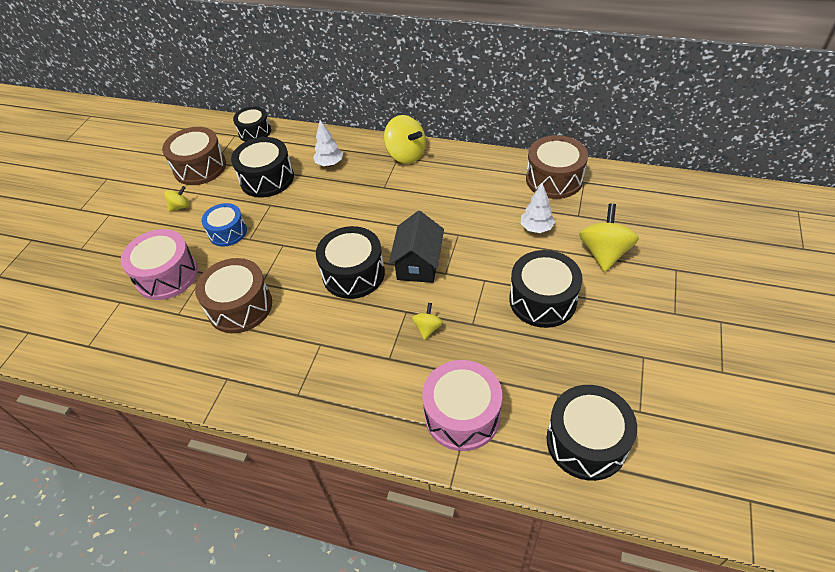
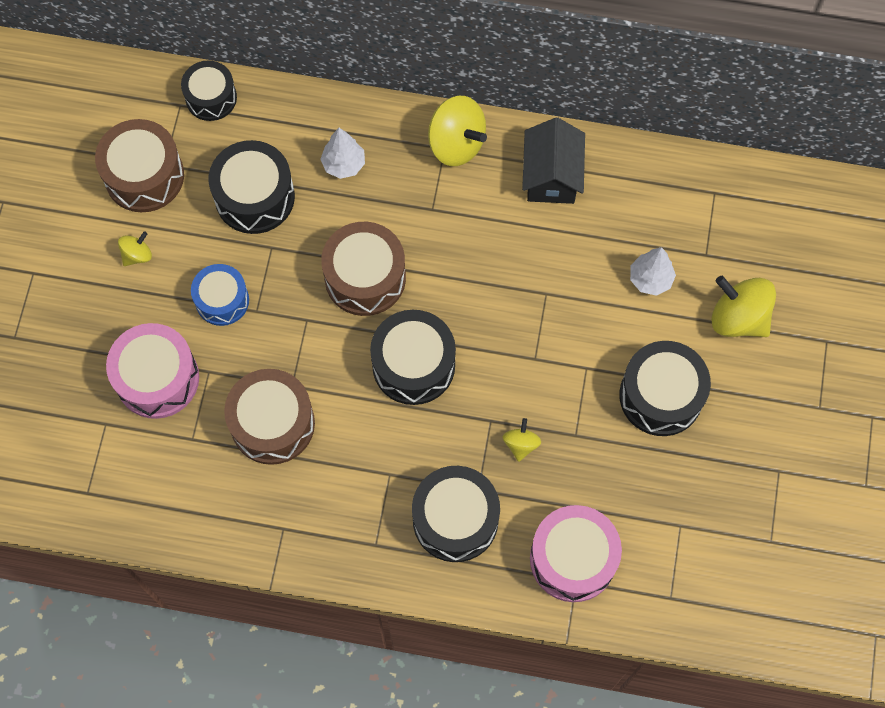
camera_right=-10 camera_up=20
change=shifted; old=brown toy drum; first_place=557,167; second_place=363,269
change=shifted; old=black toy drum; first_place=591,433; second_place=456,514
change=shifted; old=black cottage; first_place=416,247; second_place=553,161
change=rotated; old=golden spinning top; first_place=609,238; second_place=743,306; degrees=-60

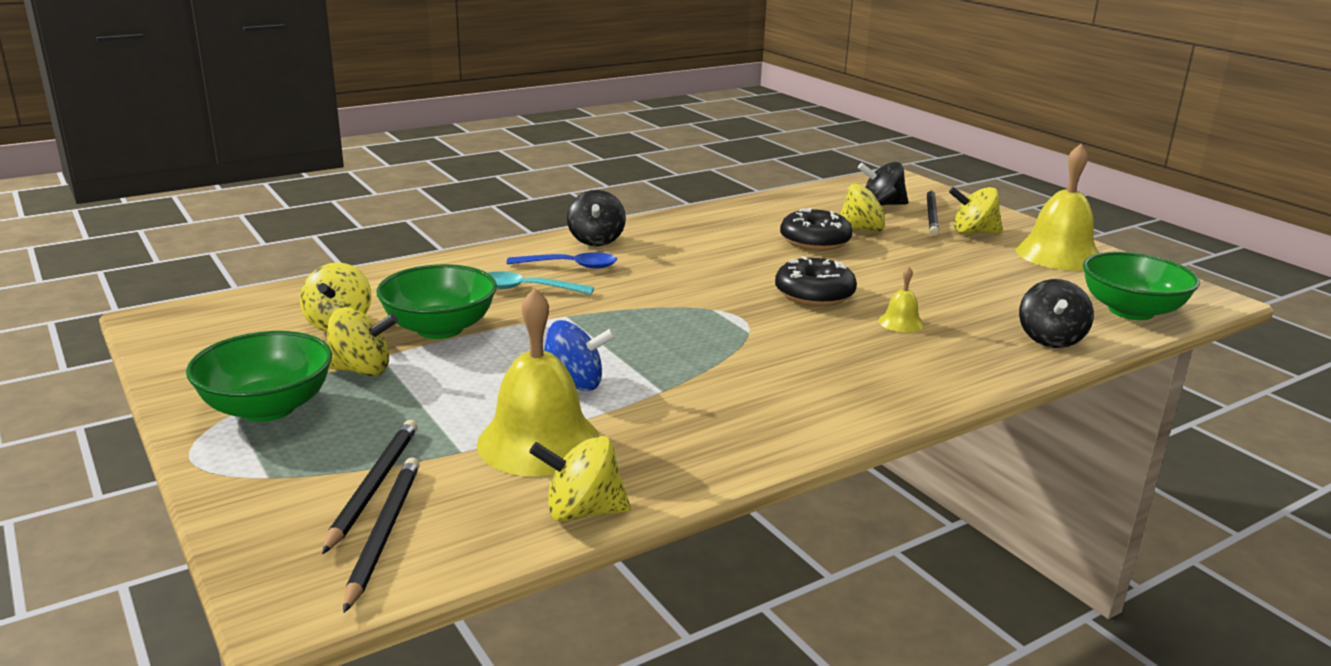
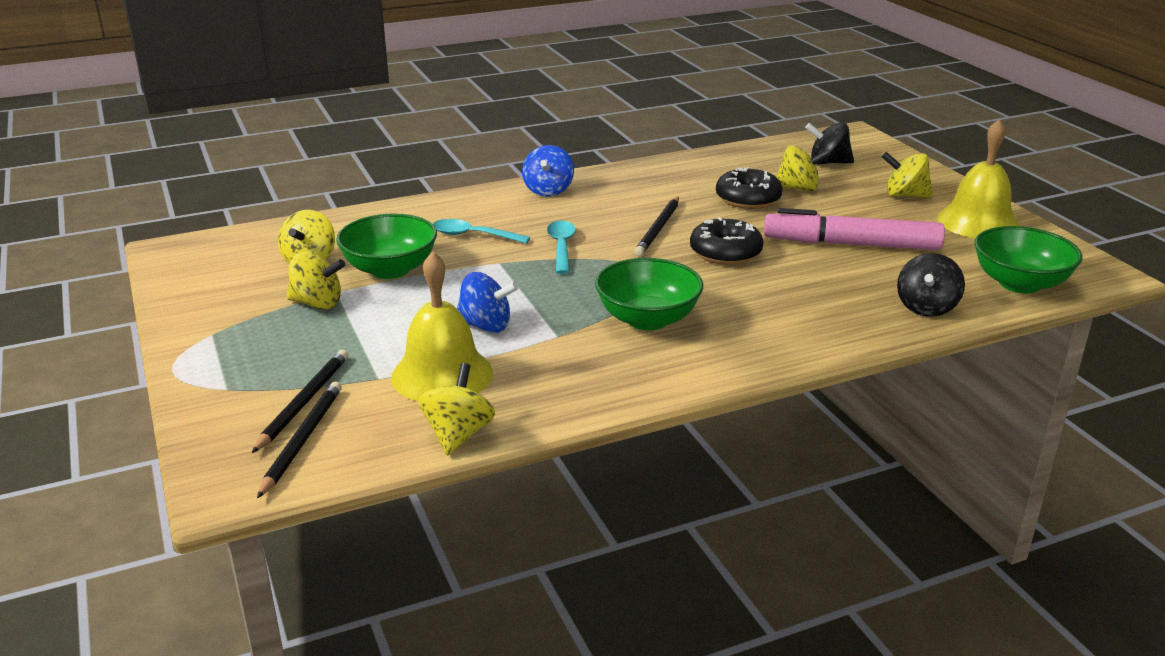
camera_right=10 camera_up=5
change=rotated; old=golden spinning top; first_place=580,479; second_place=457,409; degrees=90
change=repainted; old=black spinning top; new=royal blue spinning top; first_place=596,218; second_place=548,171
change=new; new=turquoise tablespoon; second_place=561,247
change=shifted; old=green bowl; first_place=259,376; second_place=649,294
change=shifted; old=black lead pencil; first_place=933,213; second_place=656,226
change=new; new=rosy marker; second_place=854,229
change=gone; old=royal blue tablespoon; first_place=562,260
change=gone; old=golden hand bell; first_place=901,299

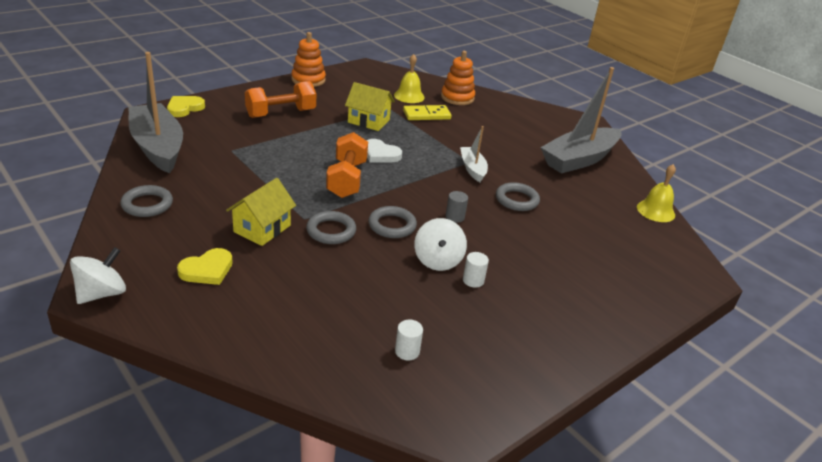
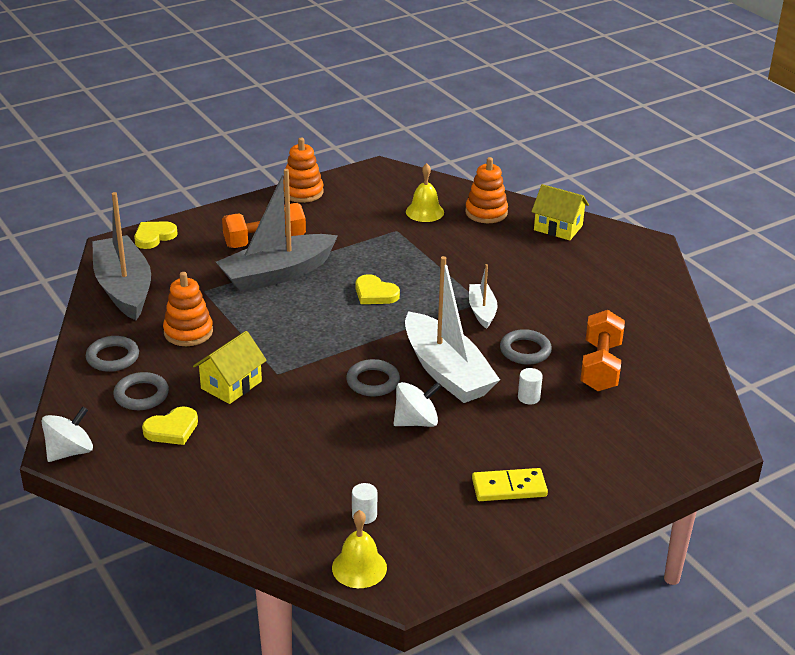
camera_right=10 camera_up=0
change=shifted; old=ash-grey hoop; first_place=331,227; second_place=141,391
change=new; new=bright orange stacking toy; second_place=188,309
change=shifted; old=ash-grey toy boat; first_place=580,120; second_place=277,230
change=shifted; old=golden hand bell; first_place=656,193; second_place=359,549
change=repainted; old=snow-white love heart; new=golden love heart; first_place=384,151; second_place=378,289
change=rotated; old=snow-white spinning top; first_place=440,244; second_place=417,404; degrees=-120
change=swapped; old=ash-grey solid cylinder; new=snow-white toy boat; first_place=457,207; second_place=452,329
change=shifted; old=golden domino tile; first_place=427,112; second_place=510,484
change=shifted; old=snow-white solid cylinder; first_place=476,270; second_place=530,386
change=shifted; old=golden cottage; first_place=370,106; second_place=560,212
change=shifted; old=bright orange free weight; first_place=347,165; second_place=602,350

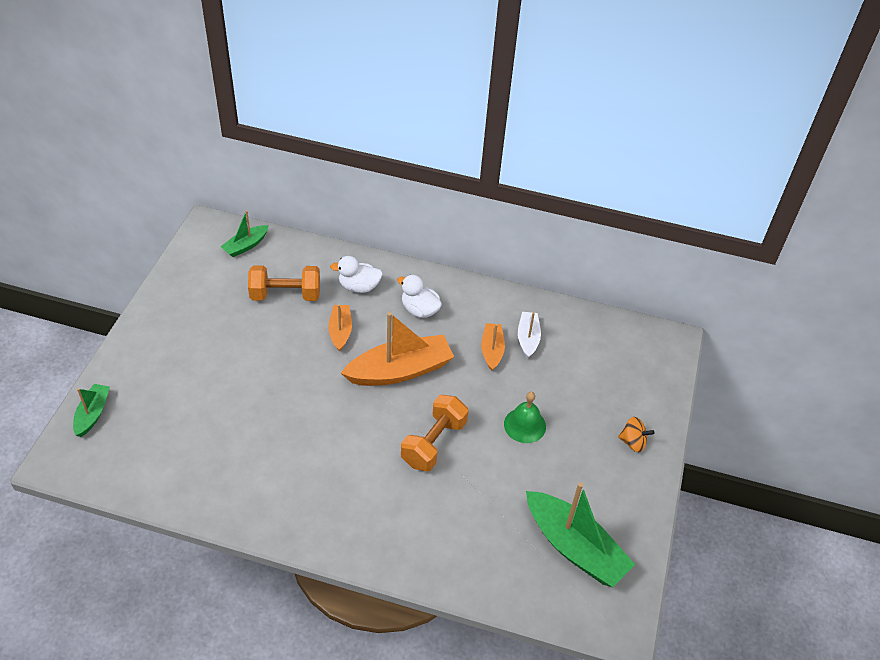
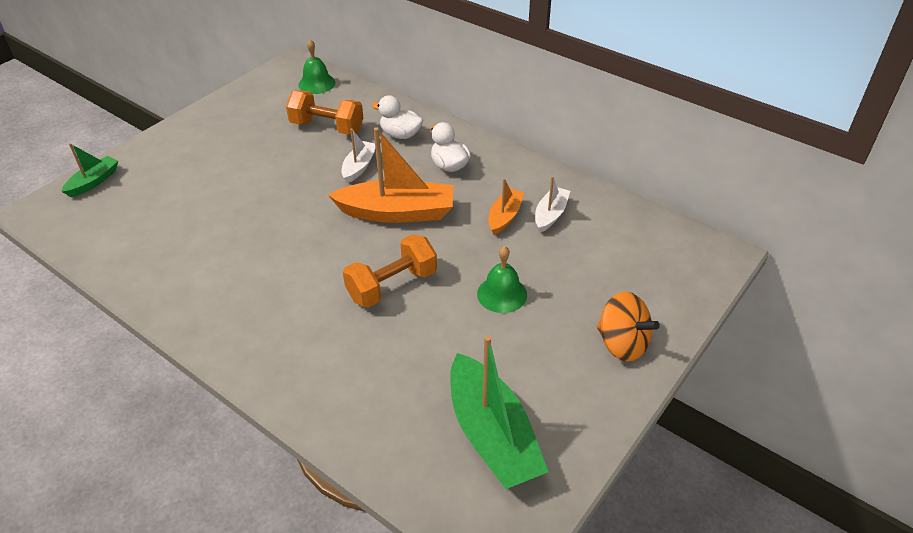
camera_right=25 camera_up=-5
change=swapped; old=green toy boat; new=green hand bell; first_place=244,233; second_place=316,67
change=repainted; old=bright orange toy boat; new=snow-white toy boat; first_place=340,328; second_place=358,156
change=scaled; old=bright orange spinning top; first_place=636,434; second_place=628,327; factor=1.54

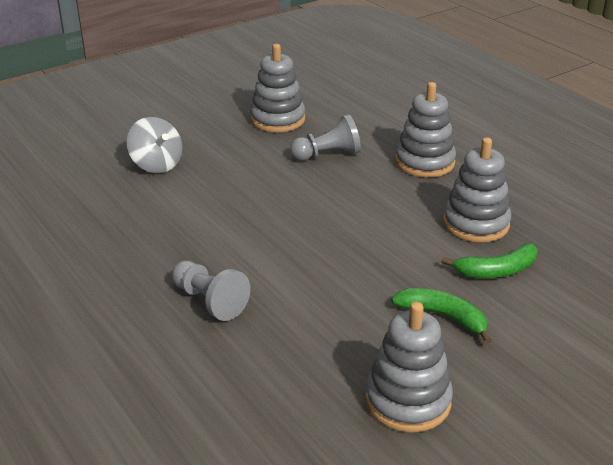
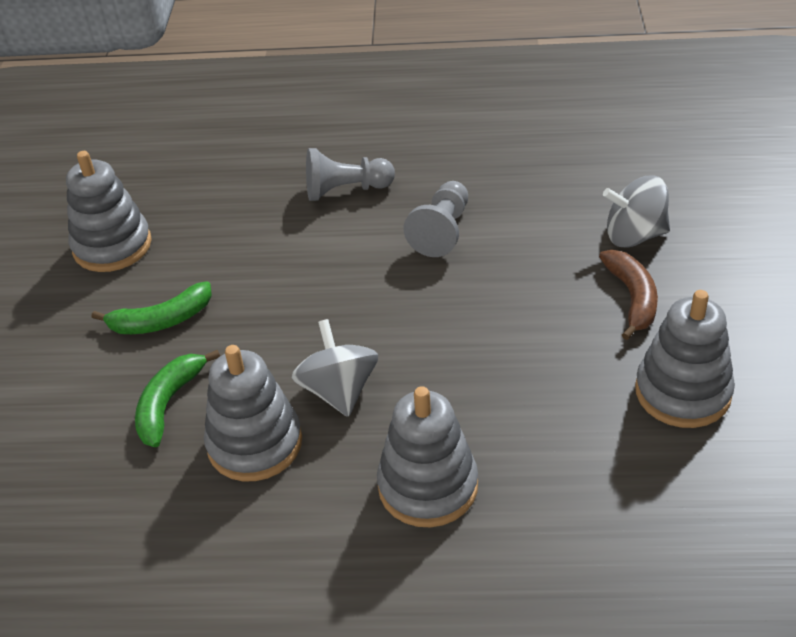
camera_right=130 camera_up=10
change=new; new=ash-grey spinning top; second_place=334,368
change=shifted; old=ash-grey pawn; first_place=325,137; second_place=436,219
change=new; new=brown banana; second_place=628,295

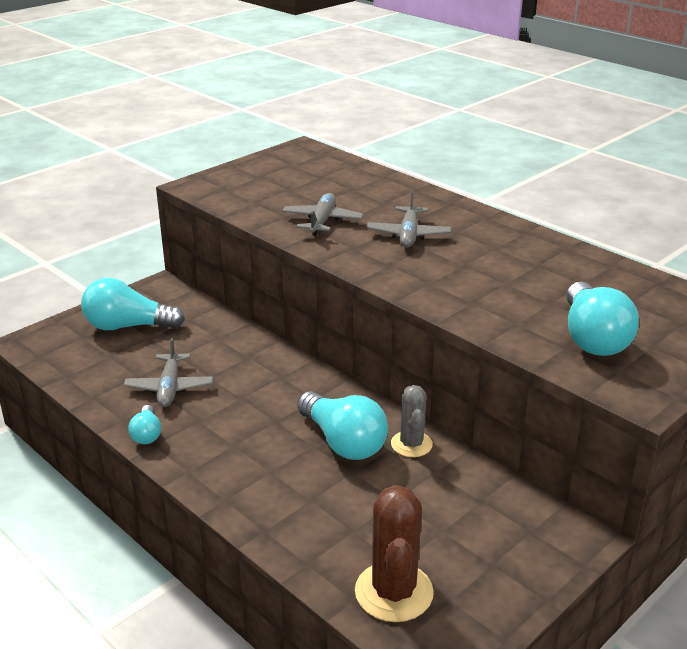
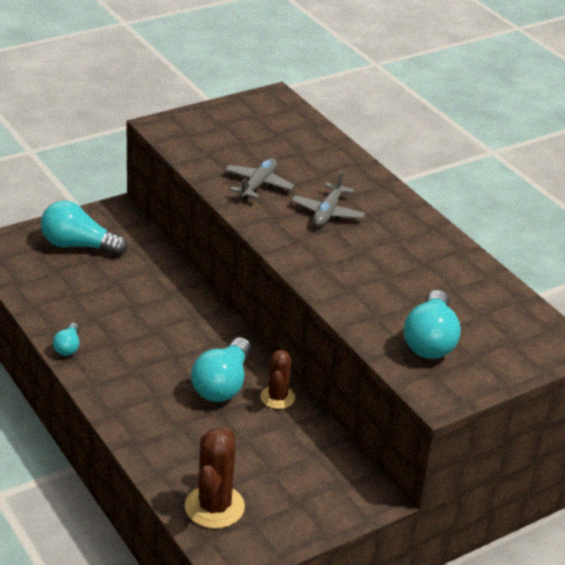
camera_right=10 camera_up=5
change=rotated; old=turquoise bulb; first_place=342,425; second_place=221,369; degrees=45
change=repainted; old=ash-grey saguaro cactus; new=brown saguaro cactus; first_place=412,421; second_place=277,379
change=gone; old=ash-grey toy plane; first_place=168,372

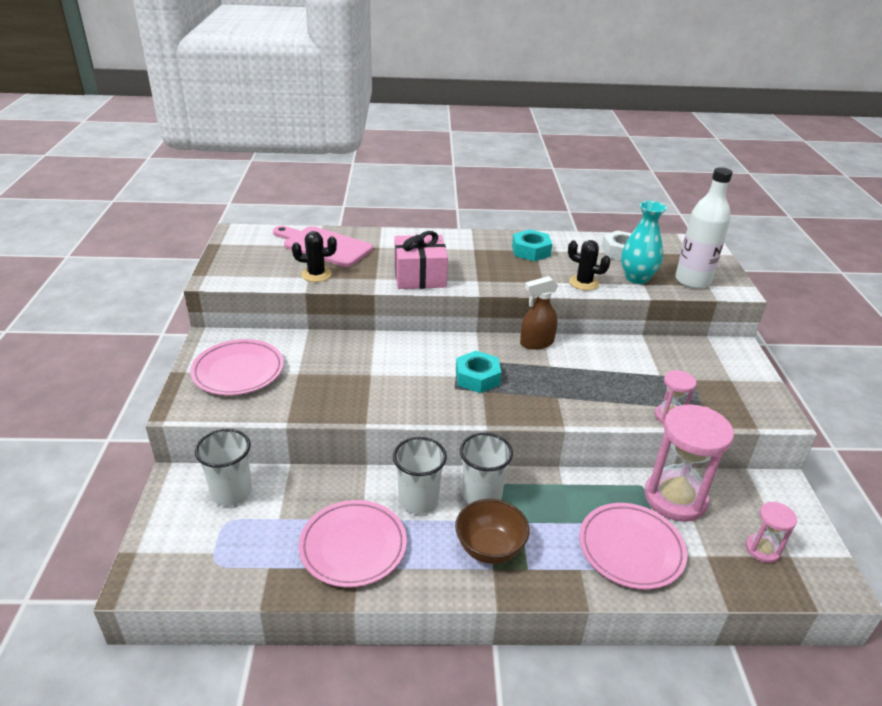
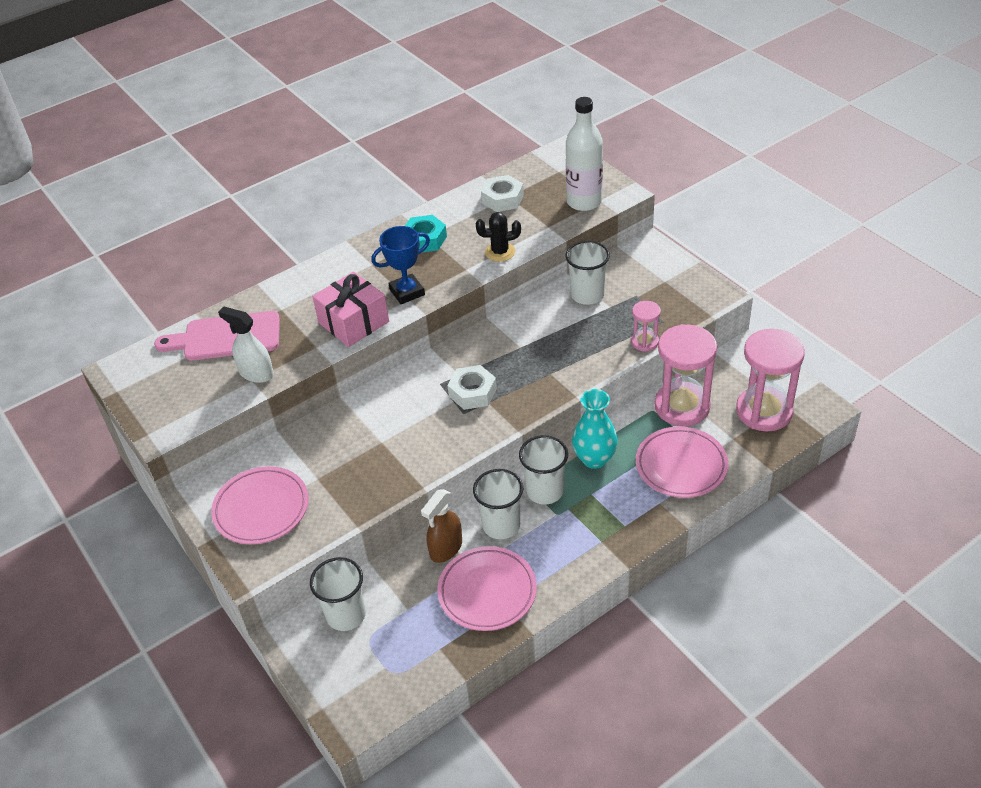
camera_right=-30 camera_up=10
change=swapped; old=black saguaro cactus; new=snow-white spray cleaner; first_place=314,256; second_place=246,345
change=new; new=royal blue trophy; second_place=400,265
change=shifted; old=brown spray cleaner; first_place=539,313; second_place=441,526
change=repainted; old=turquoise nut; new=snow-white nut; first_place=478,372; second_place=472,387
change=new; new=snow-white beaker; second_place=587,273
change=shifted; old=turquoise tall vase; first_place=644,242; second_place=595,429
change=scaled; old=rosy sandglass; first_place=771,532; second_place=770,380; factor=1.99
change=gone; old=brown bowl; first_place=492,531

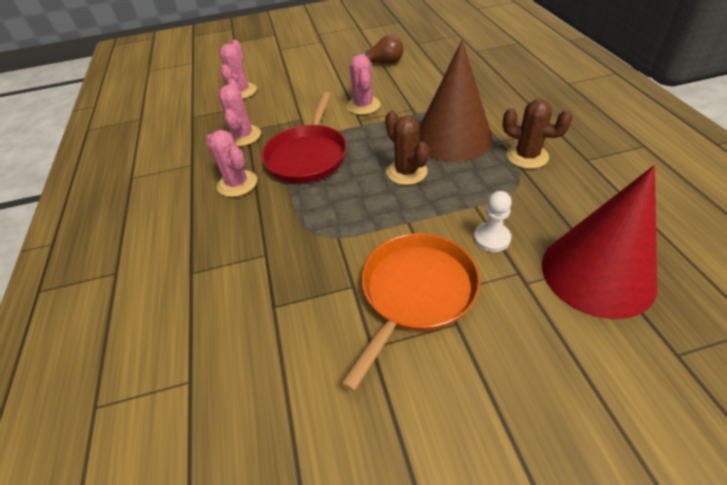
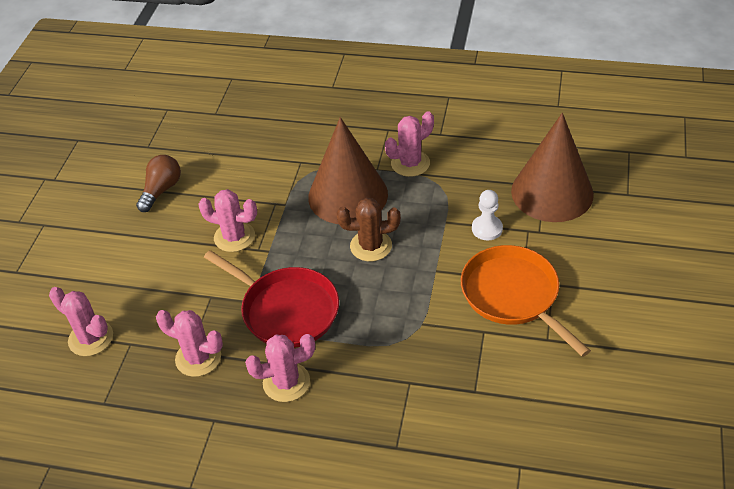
camera_right=-65 camera_up=0
change=repainted; old=brown saguaro cactus; new=rosy saguaro cactus; first_place=537,134; second_place=409,144
change=repainted; old=scarlet cone; new=brown cone; first_place=600,242; second_place=552,167

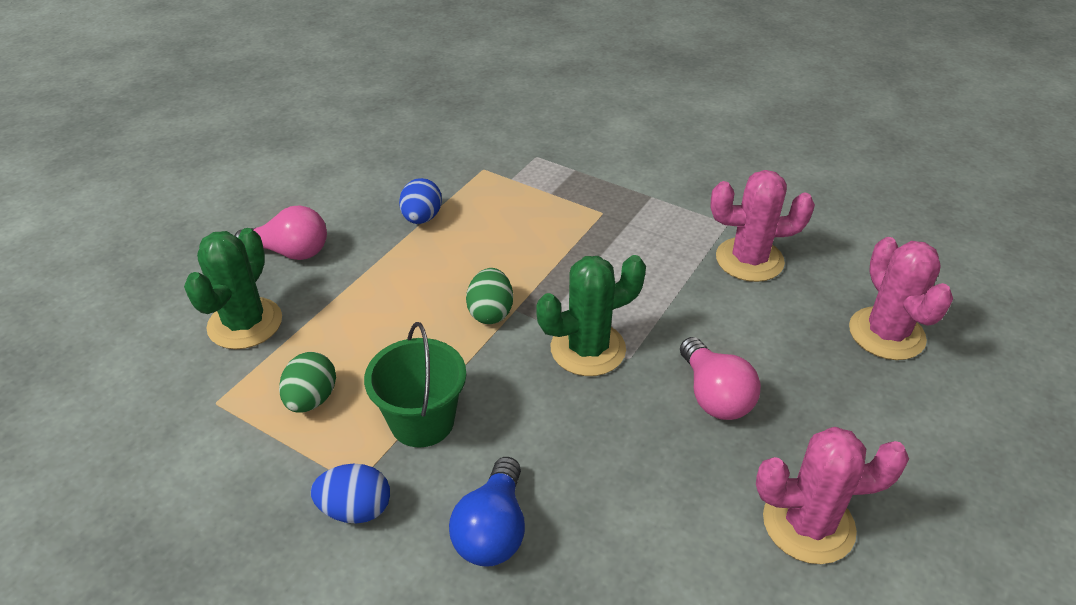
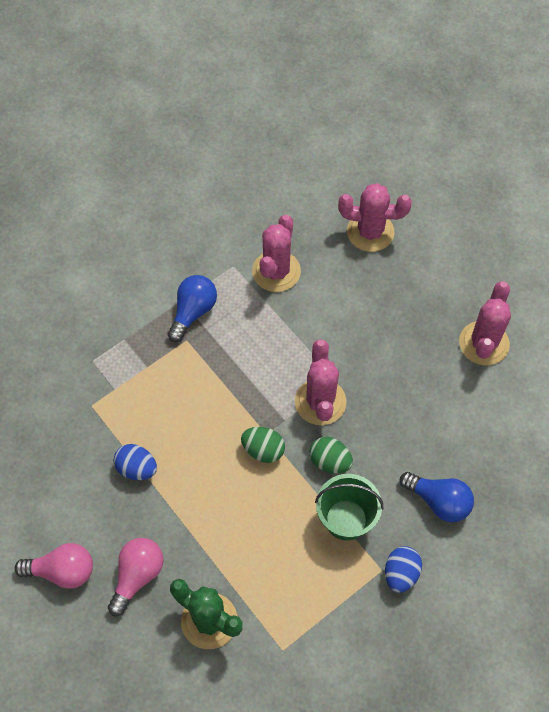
camera_right=-70 camera_up=20
change=shifted; old=rosy bulb; first_place=720,378; second_place=54,566
change=new; new=royal blue bulb; second_place=192,308
change=repainted; old=green saguaro cactus; new=rosy saguaro cactus; first_place=591,315; second_place=321,382
change=shifted; old=green egg; first_place=307,382; second_place=331,455

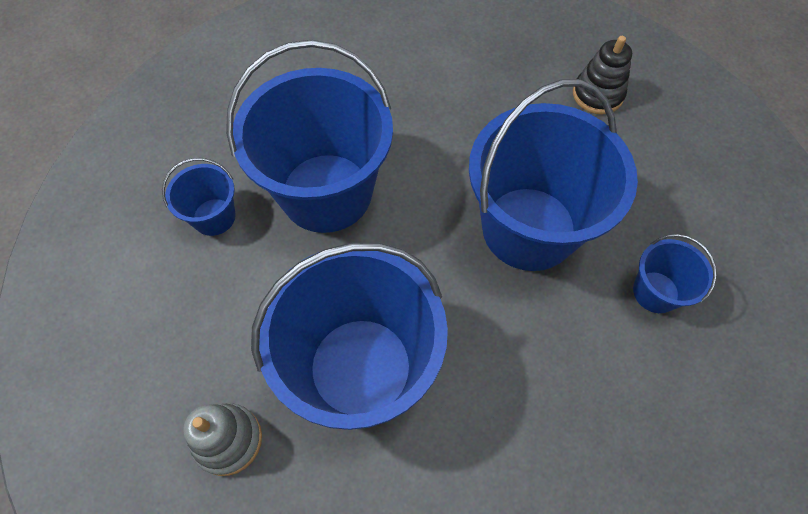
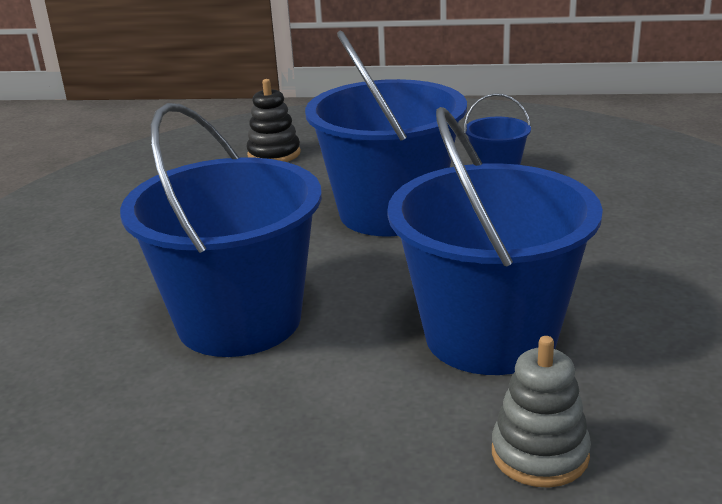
camera_right=-65 camera_up=-35
change=gone; old=royal blue sand bucket; first_place=199,197

